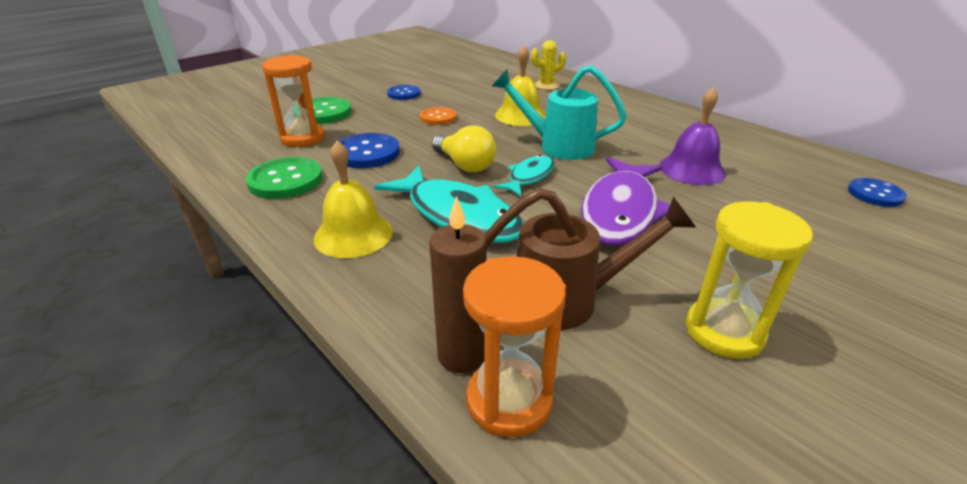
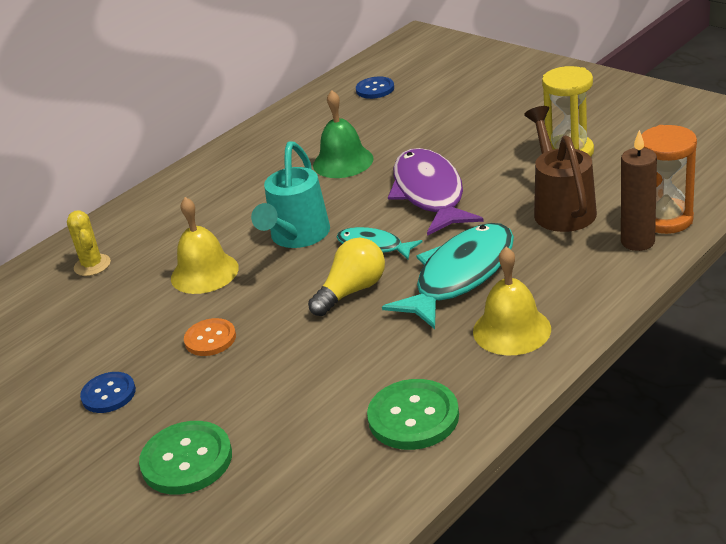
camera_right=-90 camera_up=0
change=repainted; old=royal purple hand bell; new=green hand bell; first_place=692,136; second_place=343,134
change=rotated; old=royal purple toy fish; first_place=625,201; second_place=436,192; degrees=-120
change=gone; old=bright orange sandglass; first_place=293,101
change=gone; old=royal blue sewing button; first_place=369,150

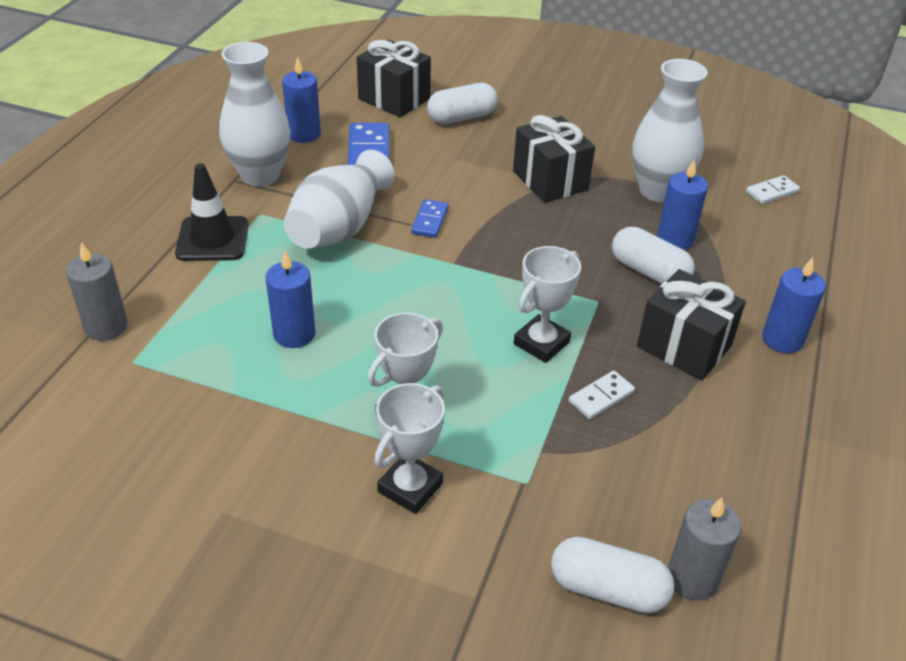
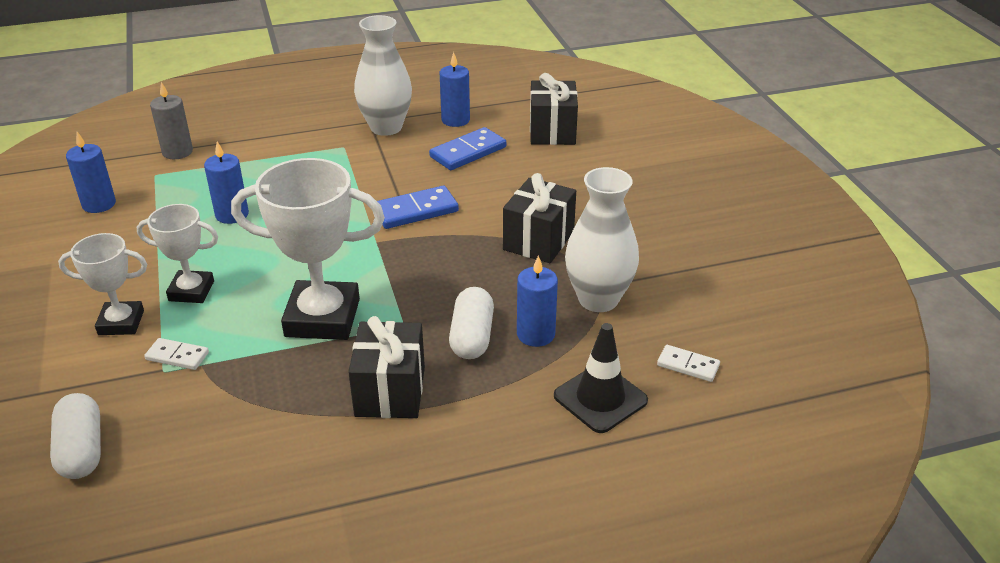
camera_right=55 camera_up=-5
change=shifted; old=royal blue wax candle; first_place=794,305; second_place=91,172
change=shifted; old=snow-white domino tile; first_place=602,395; second_place=176,354
change=scaled; old=snow-white trophy; first_place=547,304; second_place=308,249; factor=1.73
change=scaled; old=royal blue domino tile; first_place=429,218; second_place=418,207; factor=1.67
change=shifted; old=black safety cone; first_place=211,212; second_place=601,378
change=gone; old=snow-white tall vase; first_place=339,199
change=gone; old=snow-white pill; first_place=462,103
change=gone; old=ash-grey wax candle; first_place=704,549

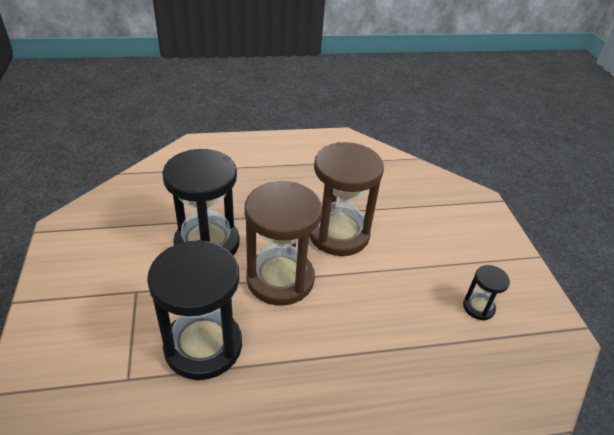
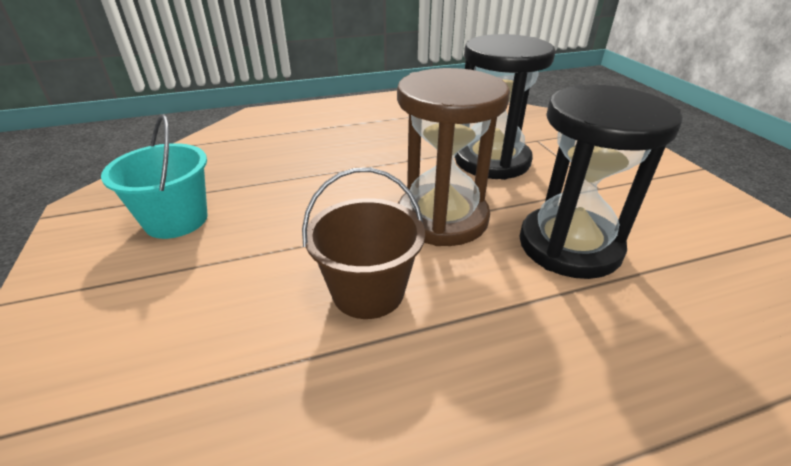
camera_right=175 camera_up=-5
change=swapped; old=black sandglass; new=turquoise sand bucket; first_place=486,292; second_place=154,176
change=swapped; old=brown sandglass; new=brown sand bucket; first_place=346,199; second_place=363,243

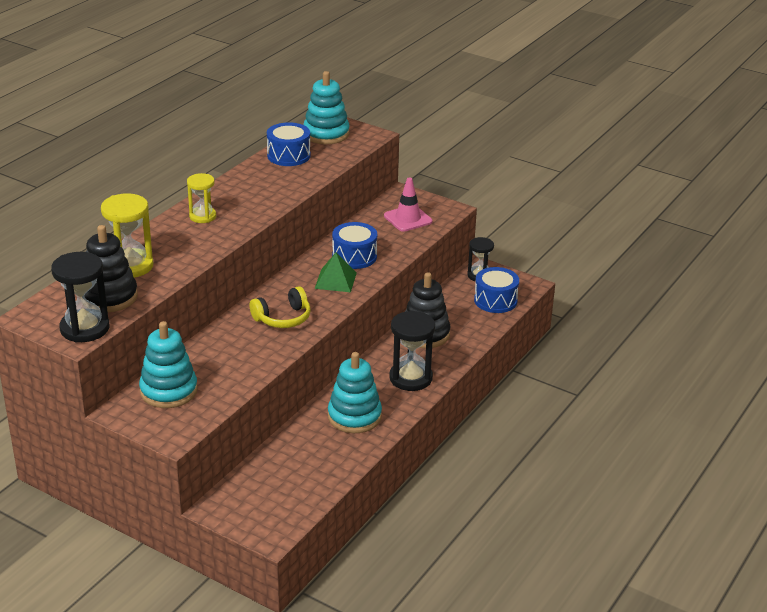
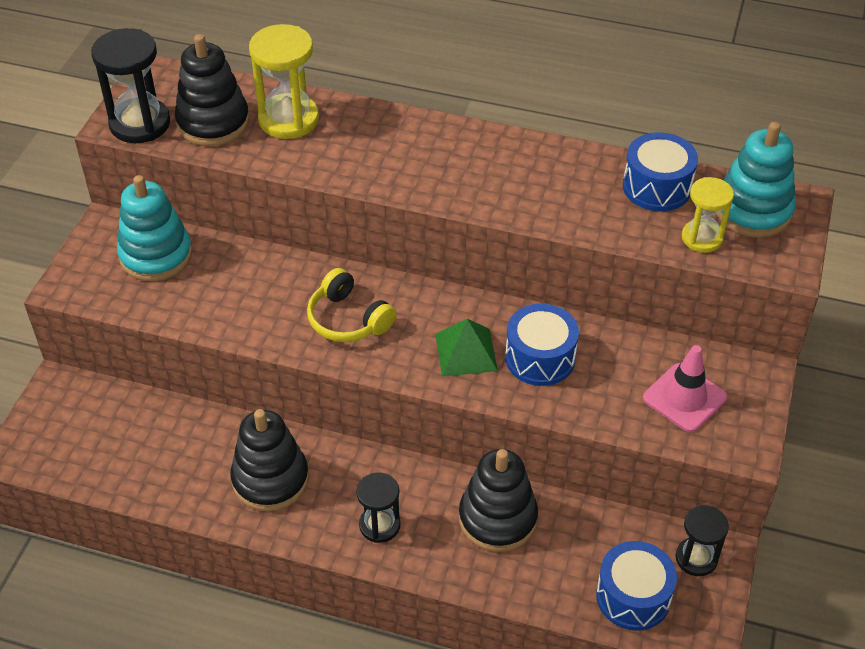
camera_right=75 camera_up=15
change=repainted; old=turquoise stacking toy; new=black stacking toy; first_place=355,392; second_place=269,460
change=scaled; old=black sandglass; first_place=412,351; second_place=378,507; factor=0.63
change=shifted; old=golden sandglass; first_place=201,198; second_place=708,215

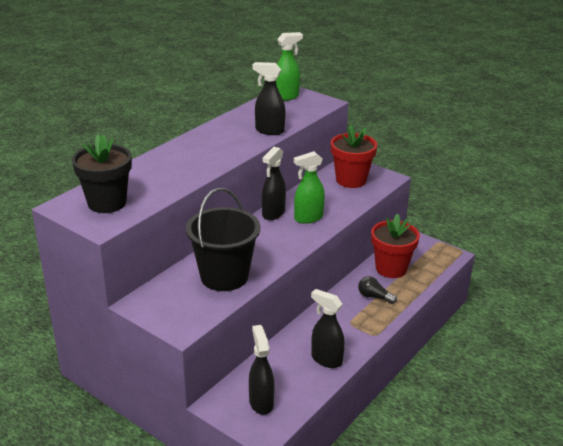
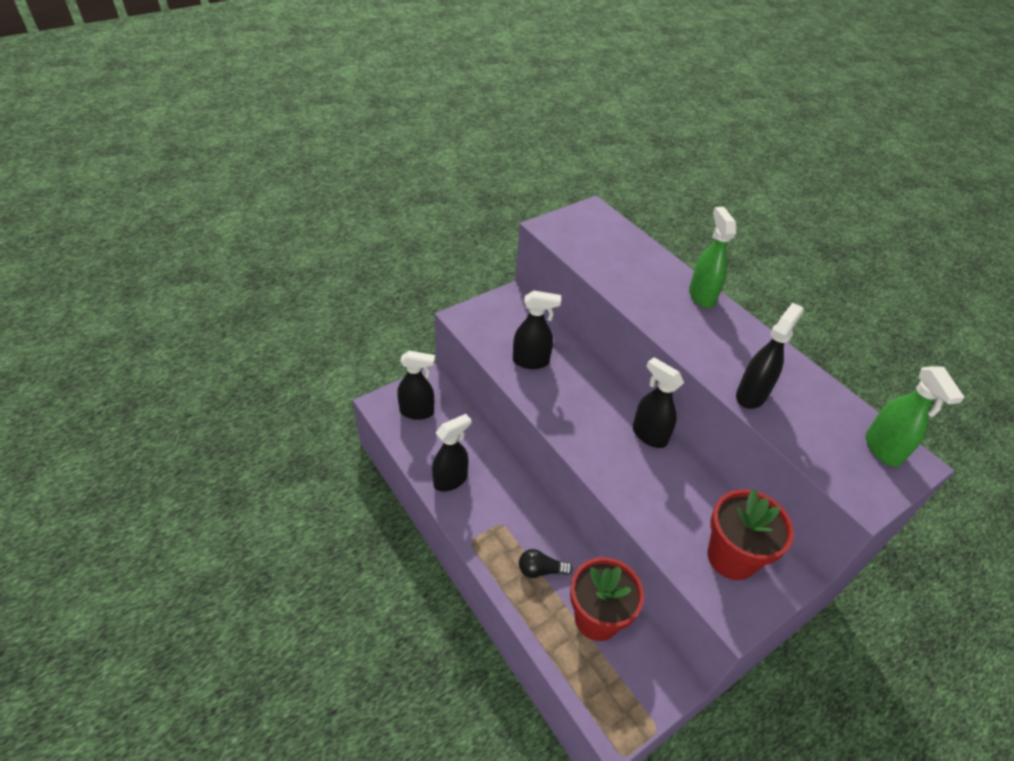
camera_right=105 camera_up=15
change=swapped; old=black sand bucket; new=black spray cleaner; first_place=223,239; second_place=537,329
change=rotated; old=black bulb; first_place=377,290; second_place=546,563; degrees=-135
change=shifted; old=green spray cleaner; first_place=309,187; second_place=713,257
change=gone; old=black plant pot; first_place=102,174

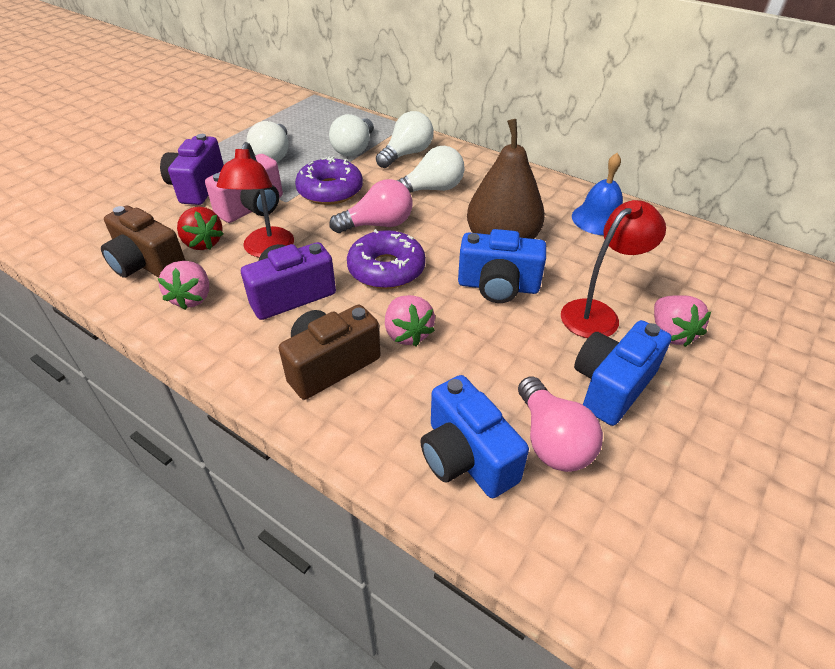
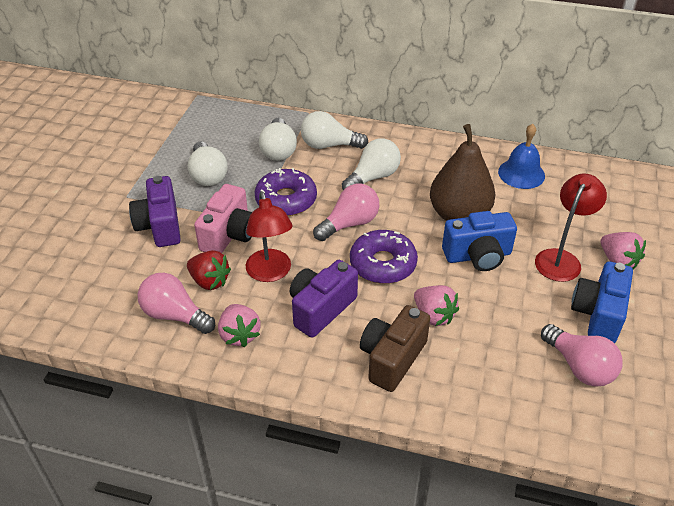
camera_right=-20 camera_up=0
change=swapped; old=brown compact camera; new=rosy bulb; first_place=143,242; second_place=176,303
change=rotated; old=snow-white bulb; first_place=405,139; second_place=334,130; degrees=-105
change=gone; old=royal blue compact camera; first_place=474,436

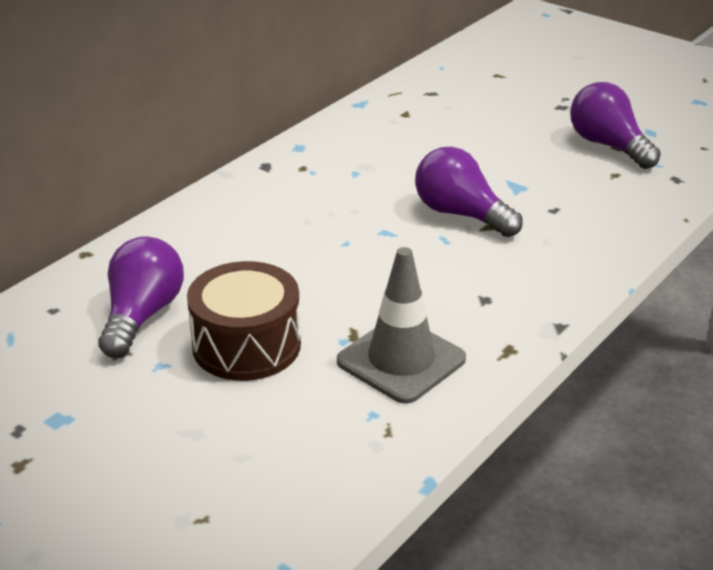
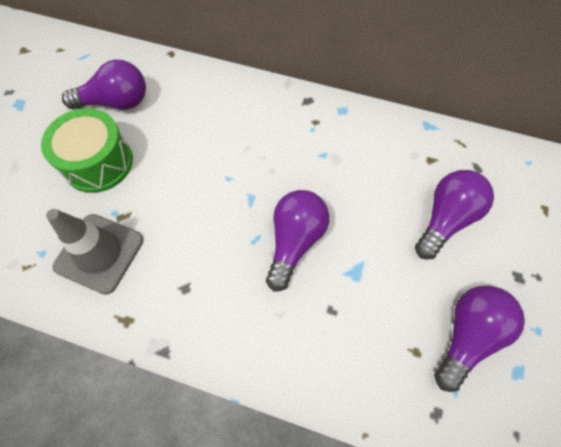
camera_right=70 camera_up=30
change=repainted; old=brown toy drum; new=green toy drum; first_place=244,321; second_place=87,150
change=new; new=royal purple bulb; second_place=454,215

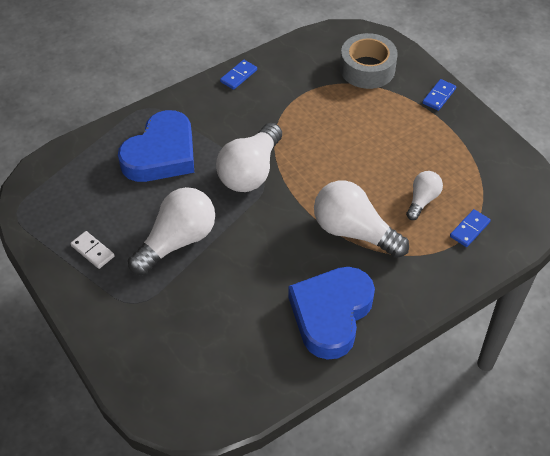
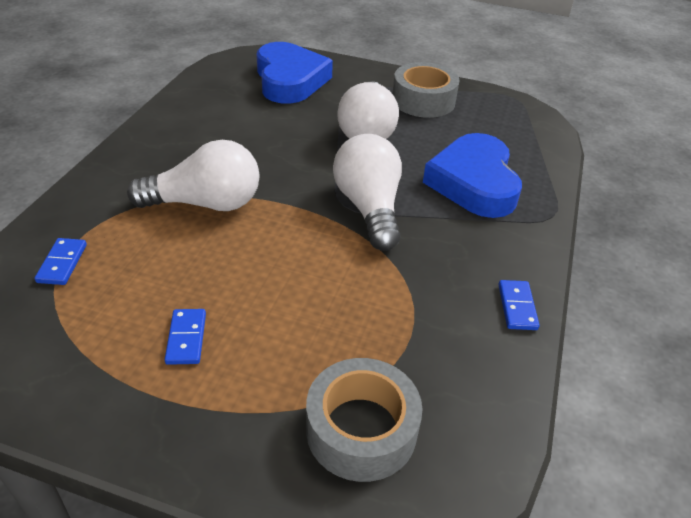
camera_right=140 camera_up=-10
change=shifted; old=royal blue domino tile; first_place=439,95; second_place=185,337
change=shifted; old=royal blue love heart; first_place=331,313; second_place=294,73
change=swapped; old=snow-white domino tile; new=ash-grey roll of tape; first_place=92,250; second_place=426,90
change=gone; old=snow-white bulb; first_place=424,195

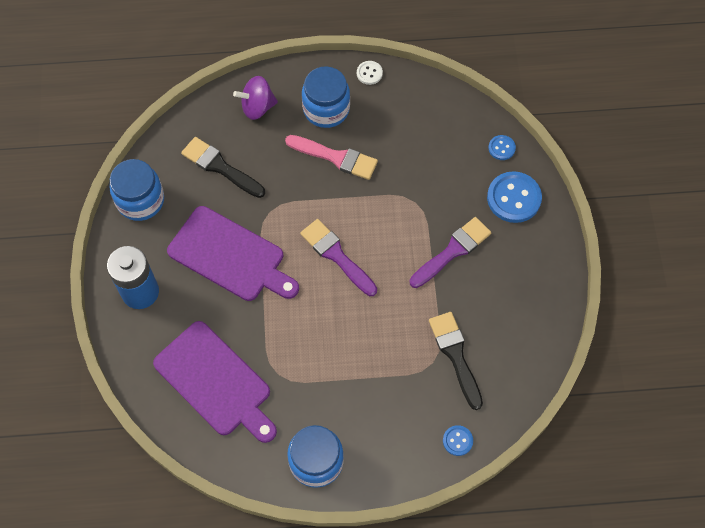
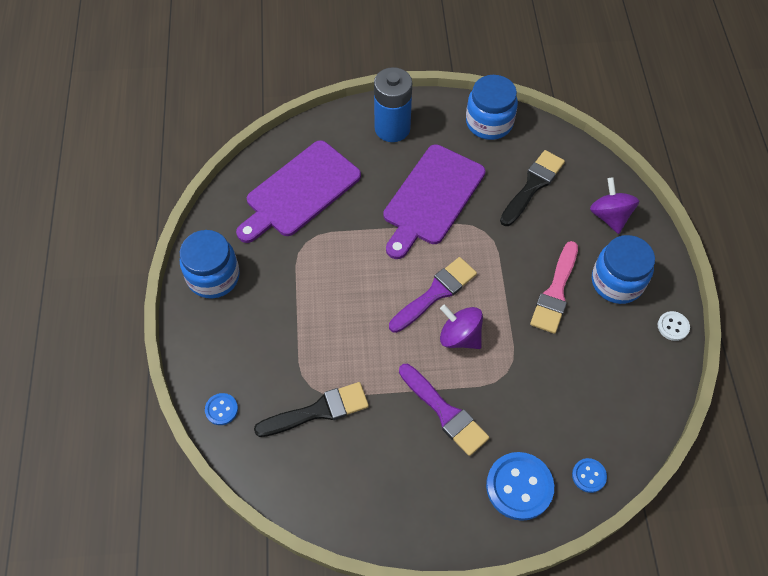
camera_right=90 camera_up=-5
change=new; new=royal purple spinning top; second_place=461,327

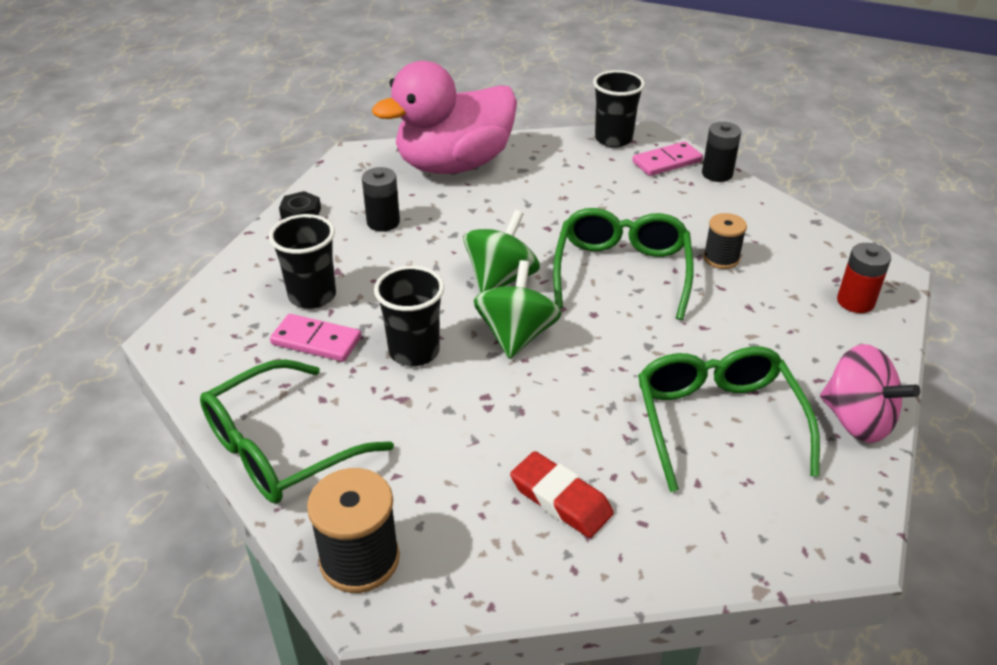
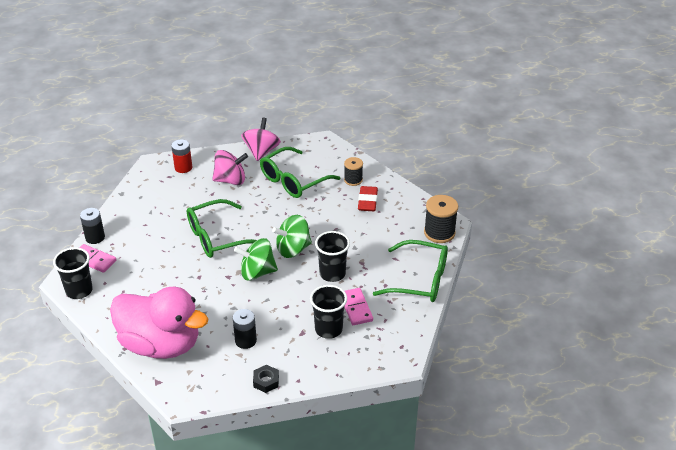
camera_right=-125 camera_up=0
change=new; new=rosy spinning top; second_place=230,167
change=shifted; old=black bobbin; first_place=725,241; second_place=353,171

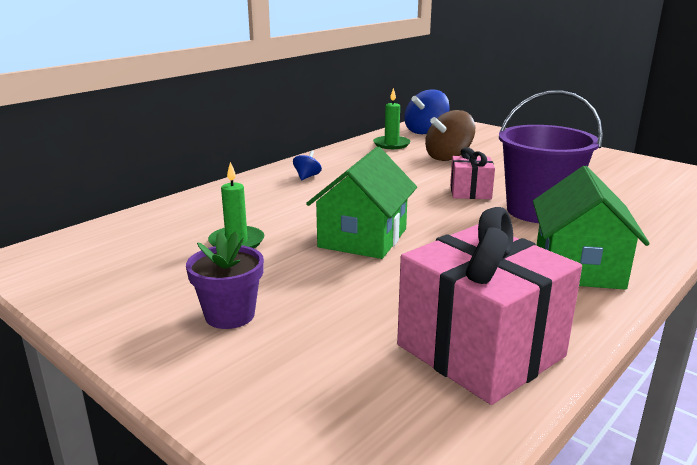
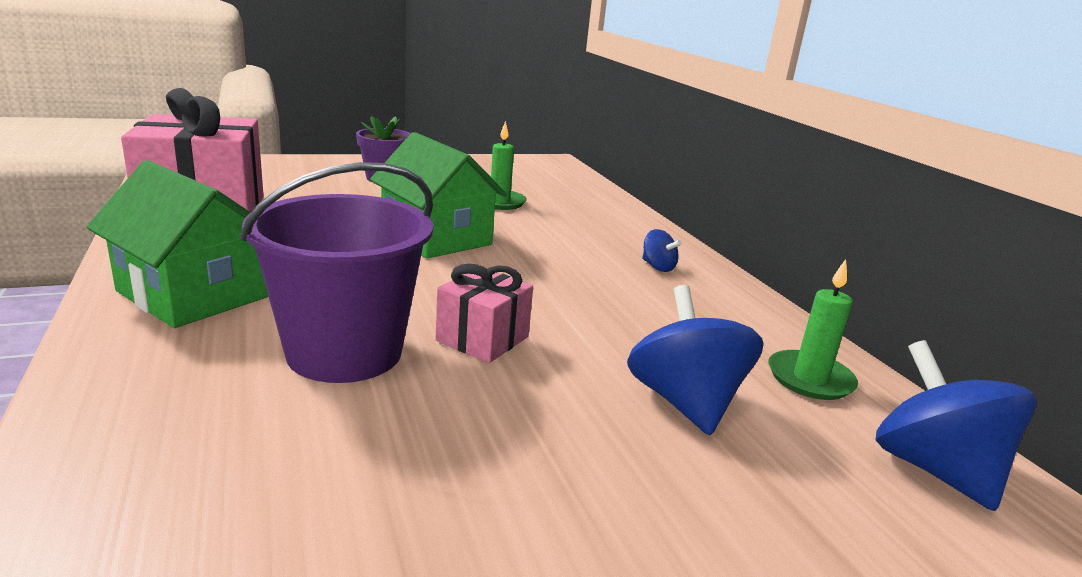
camera_right=115 camera_up=0
change=repainted; old=brown spinning top; new=royal blue spinning top; first_place=450,135; second_place=695,360

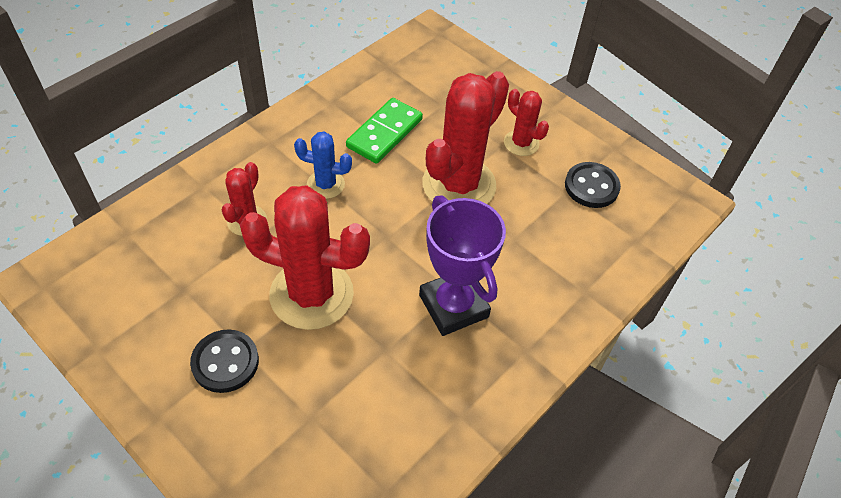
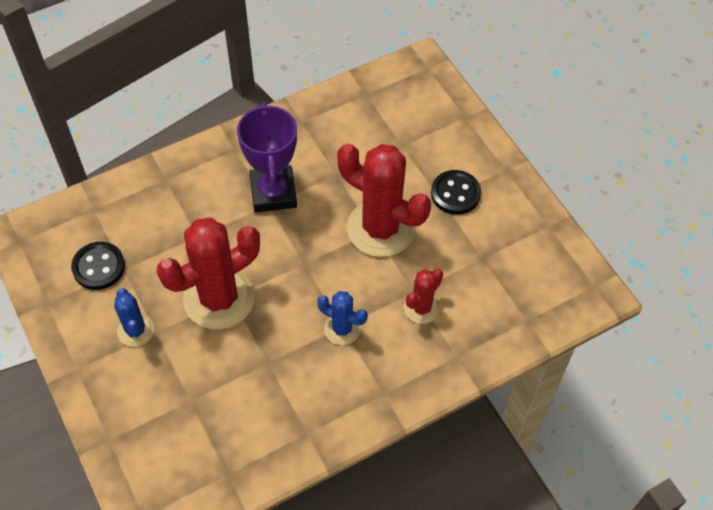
camera_right=-160 camera_up=5
change=repainted; old=scarlet saguaro cactus; new=royal blue saguaro cactus; first_place=526,122; second_place=134,317
change=gone; old=green domino tile; first_place=384,131

